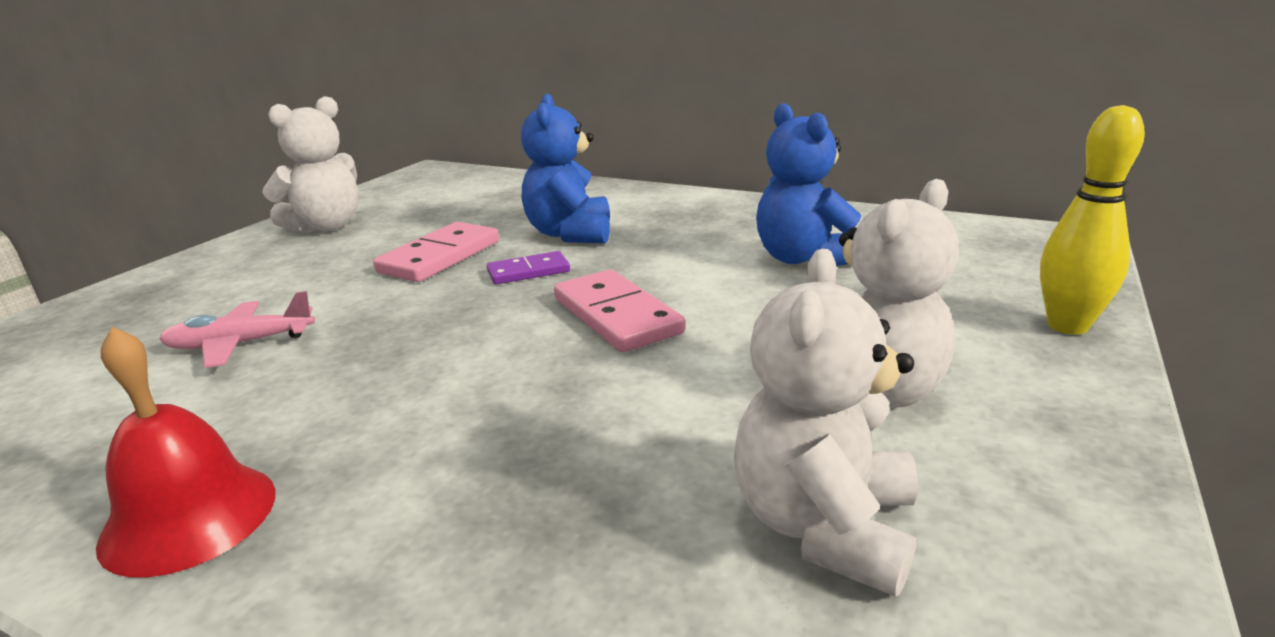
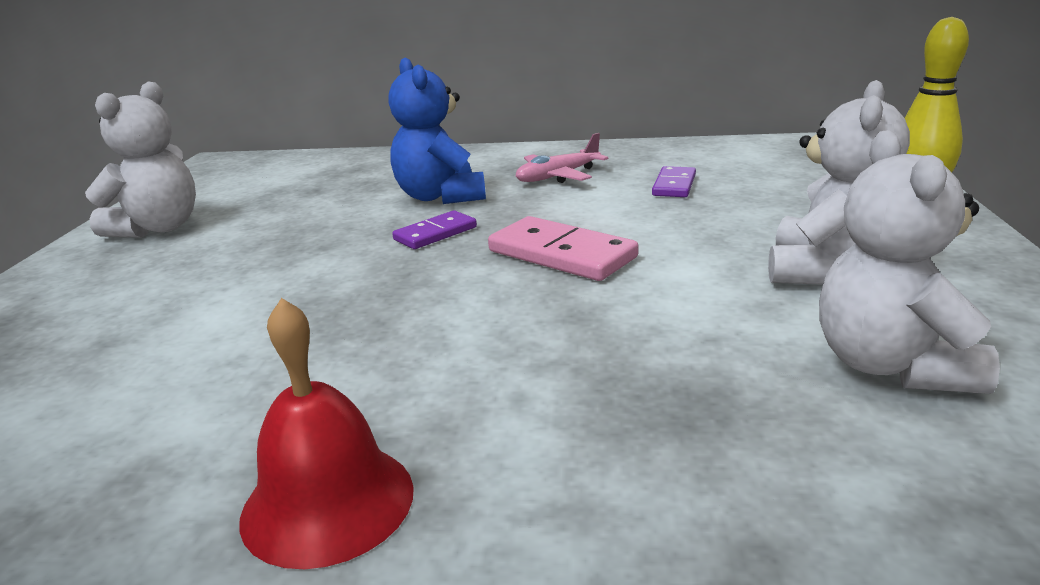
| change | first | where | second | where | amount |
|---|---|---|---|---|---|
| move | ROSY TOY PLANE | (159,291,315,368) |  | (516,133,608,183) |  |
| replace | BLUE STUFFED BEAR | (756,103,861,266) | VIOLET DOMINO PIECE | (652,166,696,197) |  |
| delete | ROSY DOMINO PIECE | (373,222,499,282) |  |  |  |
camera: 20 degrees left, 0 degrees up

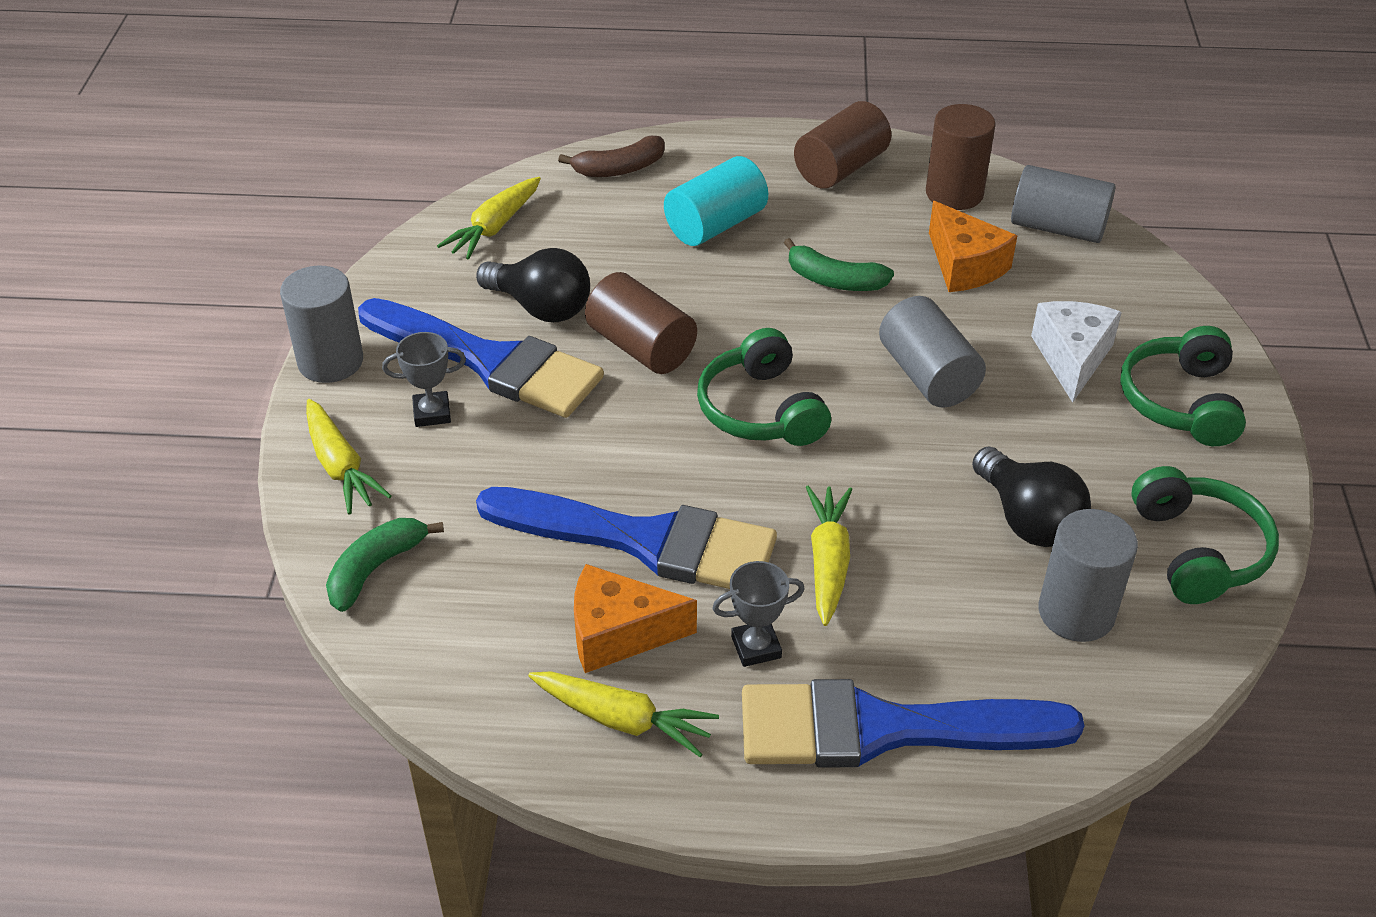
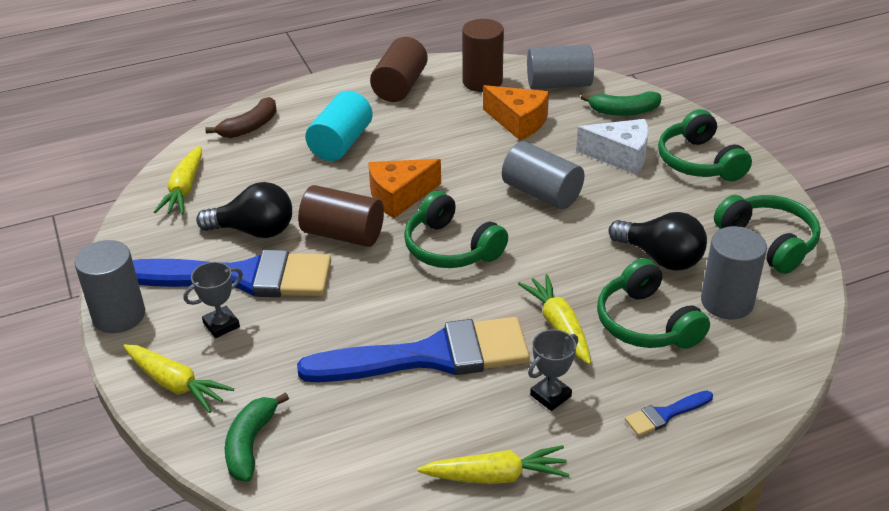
| change | first | where | second | where | amount |
|---|---|---|---|---|---|
| move | BRIGHT ORANGE CHEESE WEDGE | (574,564,697,673) |  | (368,159,441,218) |  |
| rotate | WHITE CHEESE WEDGE | (1031,301,1122,403) |  | (576,119,649,175) | 120 degrees clockwise |
| move | GREEN BANANA | (784,238,894,291) |  | (581,92,661,116) |  |
| insert |  |  | GREEN HEADSET | (597,258,710,349) |  |
| resize | BLUE PAINTBRUSH | (742,679,1085,768) |  | (625,390,713,436) | x0.40 |
camera: 25 degrees left, 5 degrees down

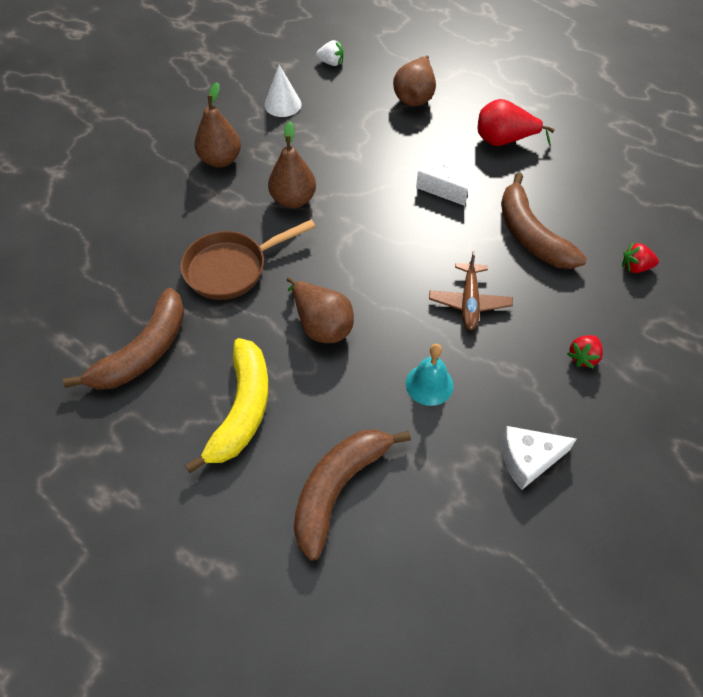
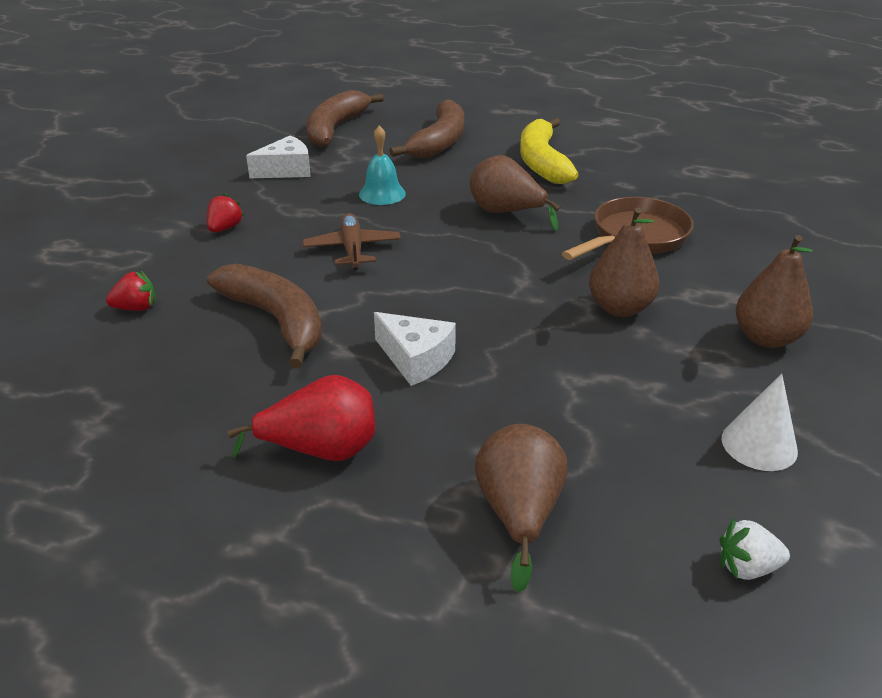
| change | first | where | second | where | amount |
|---|---|---|---|---|---|
| move | RUSSET BANANA | (63,288,185,390) |  | (306,90,384,147) |  |
camera: 165 degrees right, 20 degrees down

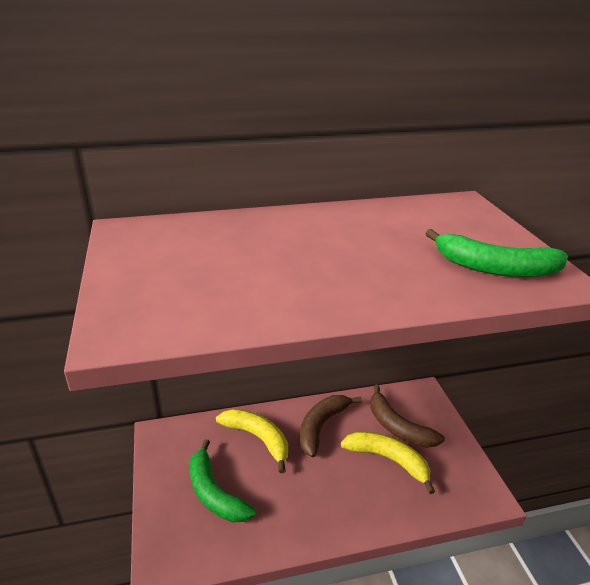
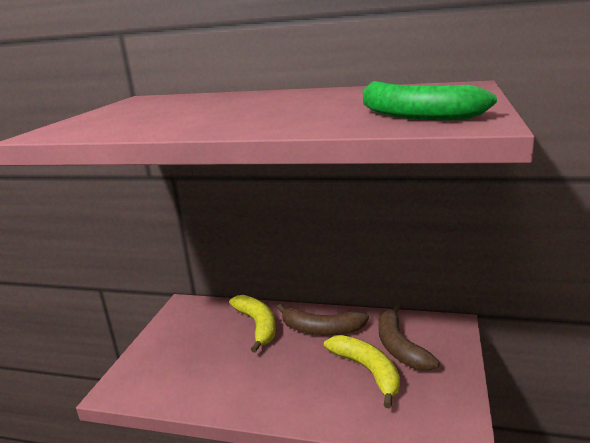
| change | first | where | second | where | amount |
|---|---|---|---|---|---|
| rotate | RUSSET BANANA | (300,395,362,457) |  | (277,304,369,336) | 135 degrees counterclockwise |
| delete | GREEN BANANA | (189,439,256,523) |  |  |  |
camera: 30 degrees right, 10 degrees down

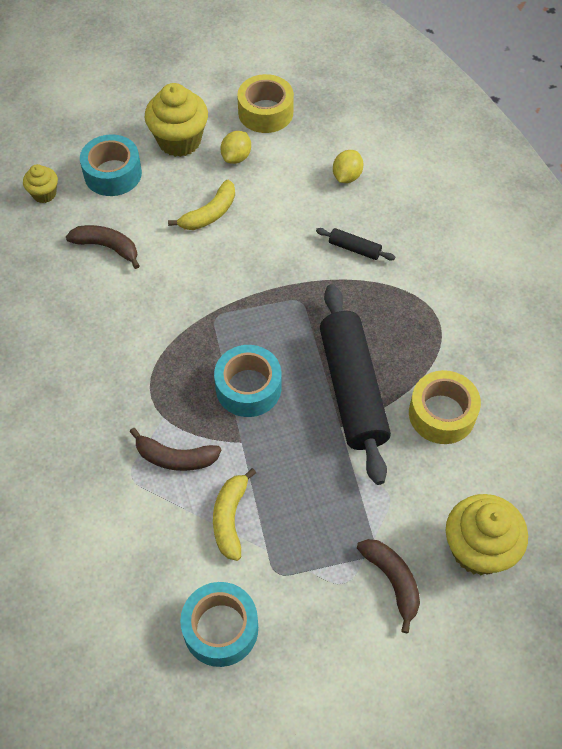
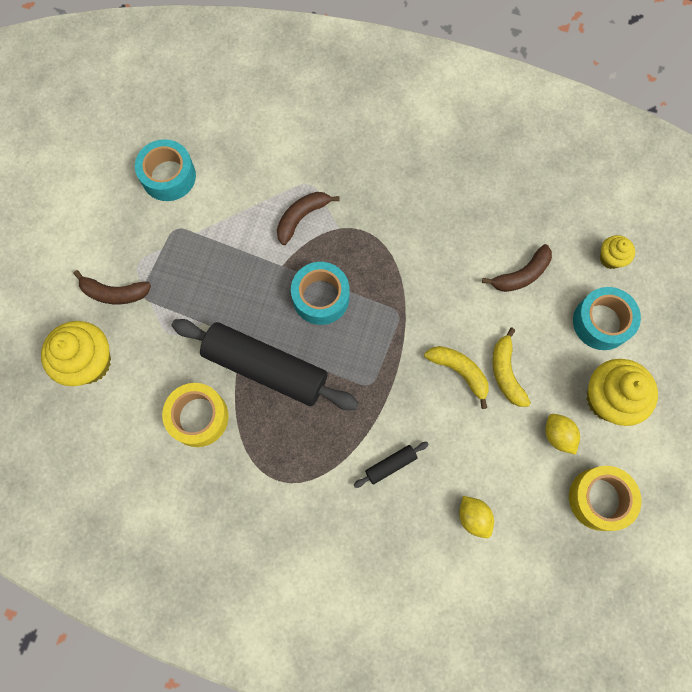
| change | first | where | second | where | amount |
|---|---|---|---|---|---|
| move | BRIGHT YELLOW BANANA | (213,468,256,561) |  | (424,346,489,409) |  |
camera: 125 degrees right, 15 degrees up

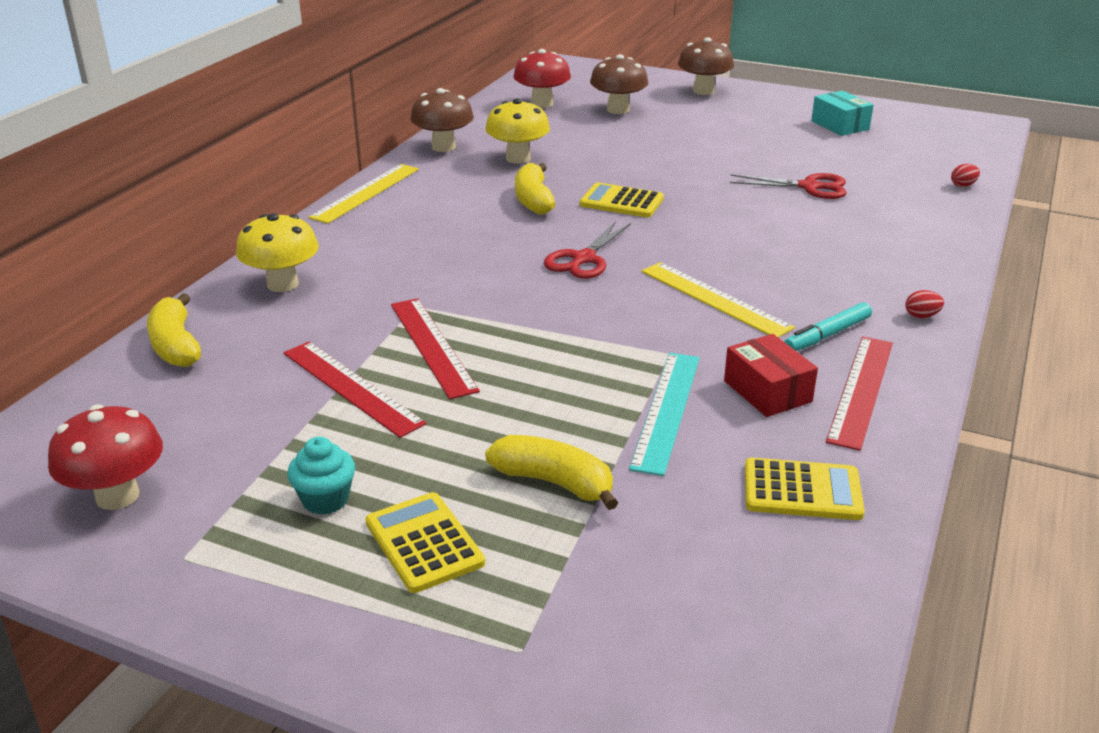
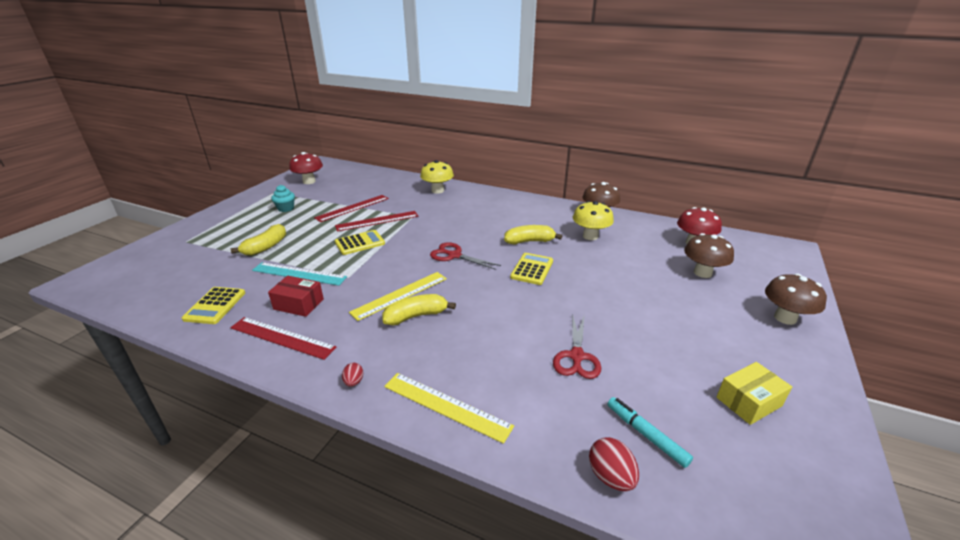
| change | first | where | second | where | amount |
|---|---|---|---|---|---|
| rotate | RED BOX | (724,334,818,417) |  | (268,276,324,317) | 45 degrees clockwise |
| move | BRIGHT YELLOW CALCULATOR | (365,492,485,593) |  | (335,230,385,255) |  |
| move | BRIGHT YELLOW BANANA | (147,293,201,367) |  | (382,294,456,326) |  |
| move | BRIGHT YELLOW RULER | (309,164,419,224) |  | (384,373,514,444) |  |
| resize | RED TOY EGG | (951,164,980,187) |  | (589,437,639,491) | x1.67 |
| move | AQUA MARKER | (784,302,872,351) |  | (608,397,693,468) |  |
| recolor | AQUA BOX | (811,91,874,136) | BRIGHT YELLOW BOX | (716,362,792,425) |  |
camera: 90 degrees right, 0 degrees up

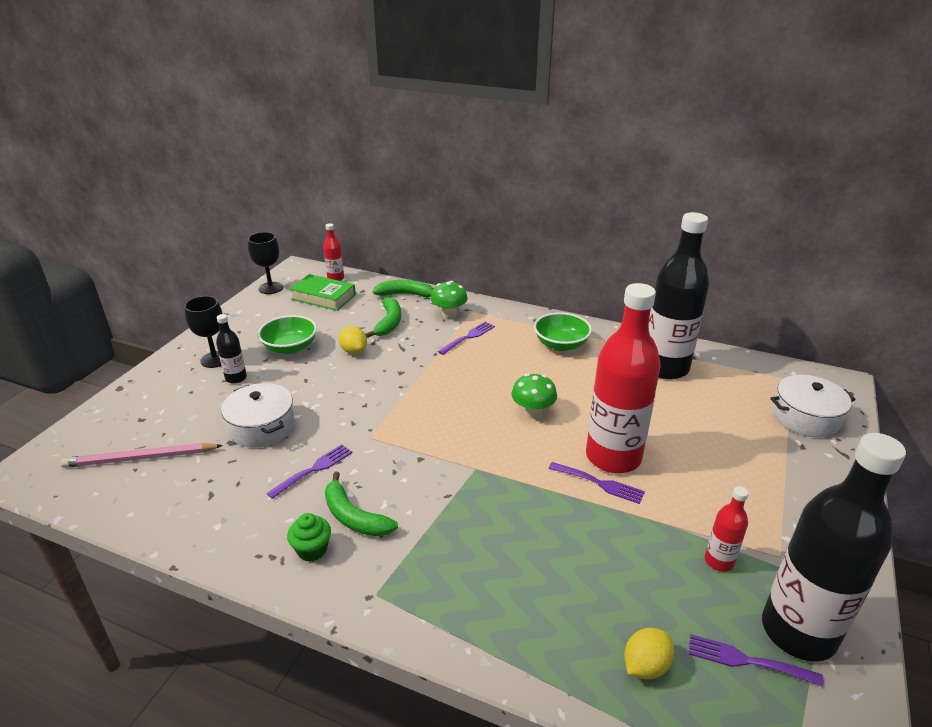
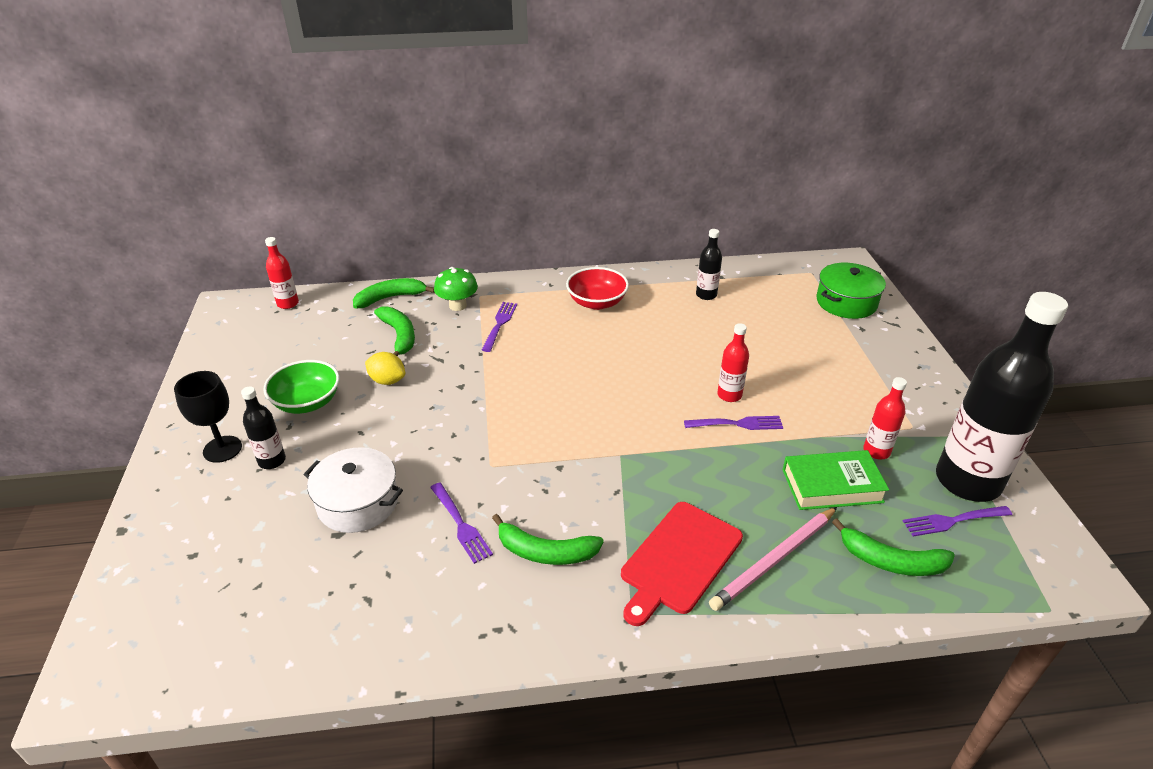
| change | first | where | second | where | amount |
|---|---|---|---|---|---|
| rotate | VIOLET TABLE FORK | (266,444,352,499) |  | (430,482,493,564) | 135 degrees clockwise |
| recolor | GREEN DEEP DISH | (534,312,592,351) | RED DEEP DISH | (566,267,629,310) |  |
| insert |  |  | RED BREAD BOARD | (621,502,743,626) |  |
| resize | EBONY BOTTLE | (649,212,710,380) |  | (696,229,722,300) | x0.44 |
| move | ROSY LEAD PENCIL | (61,443,223,468) |  | (709,507,837,611) |  |
| resize | RED BOTTLE | (586,283,661,473) |  | (717,323,749,402) | x0.44 |
| move | GREEN HARDBACK | (289,274,356,311) |  | (782,450,889,510) |  |
| recolor | WHITE STOCKPOT | (770,375,855,437) | GREEN STOCKPOT | (817,263,886,319) |  |
| replace | BRIGHT YELLOW TOY LEMON | (624,628,674,680) | GREEN BANANA | (832,518,955,576) |  |
| delete | EBONY WINE GLASS | (248,232,283,294) |  |  |  |
| delete | GREEN FAIRY CAKE | (287,513,331,562) |  |  |  |
| delete | GREEN MUSHROOM | (511,373,557,419) |  |  |  |
camera: 30 degrees left, 5 degrees up

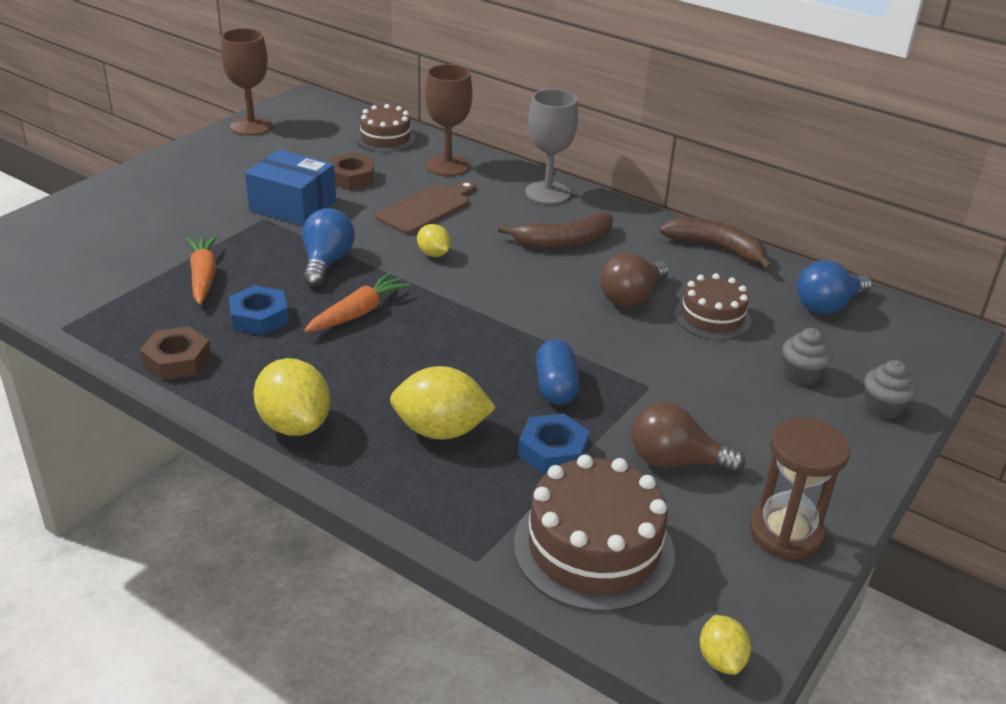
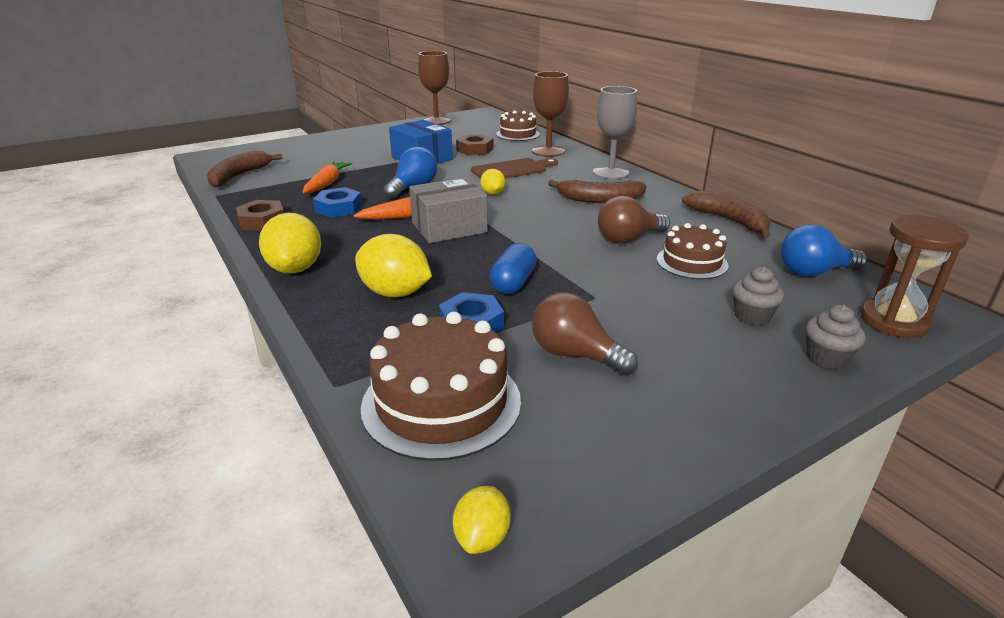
| change | first | where | second | where | amount |
|---|---|---|---|---|---|
| insert |  |  | RUSSET BANANA | (207,151,283,187) |  |
| insert |  |  | GREY BOX | (409,177,488,243) |  |
| move | RUSSET SANDGLASS | (750,417,850,559) |  | (861,215,969,338) |  |
camera: 25 degrees right, 5 degrees down

